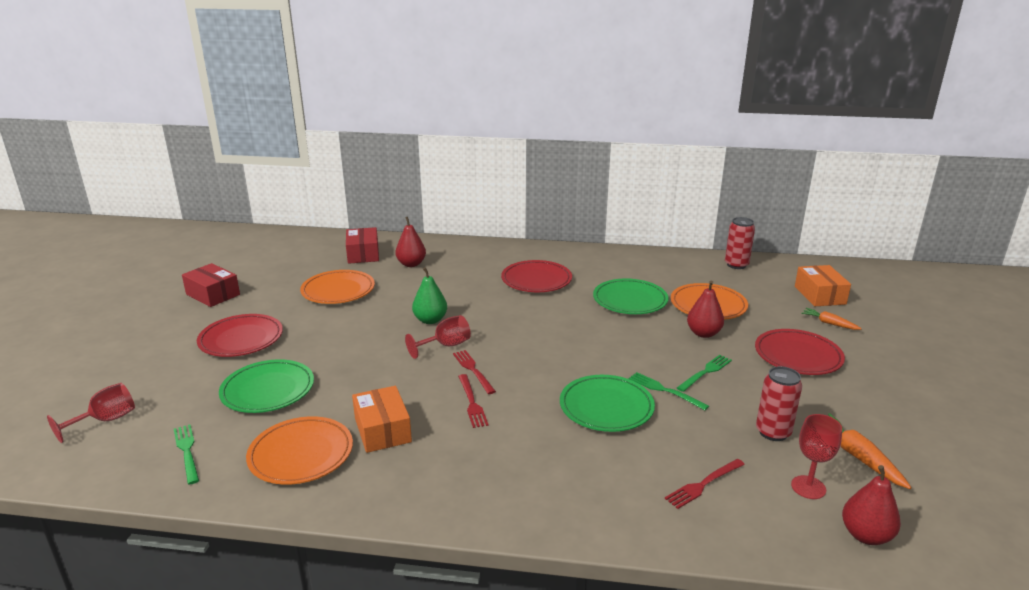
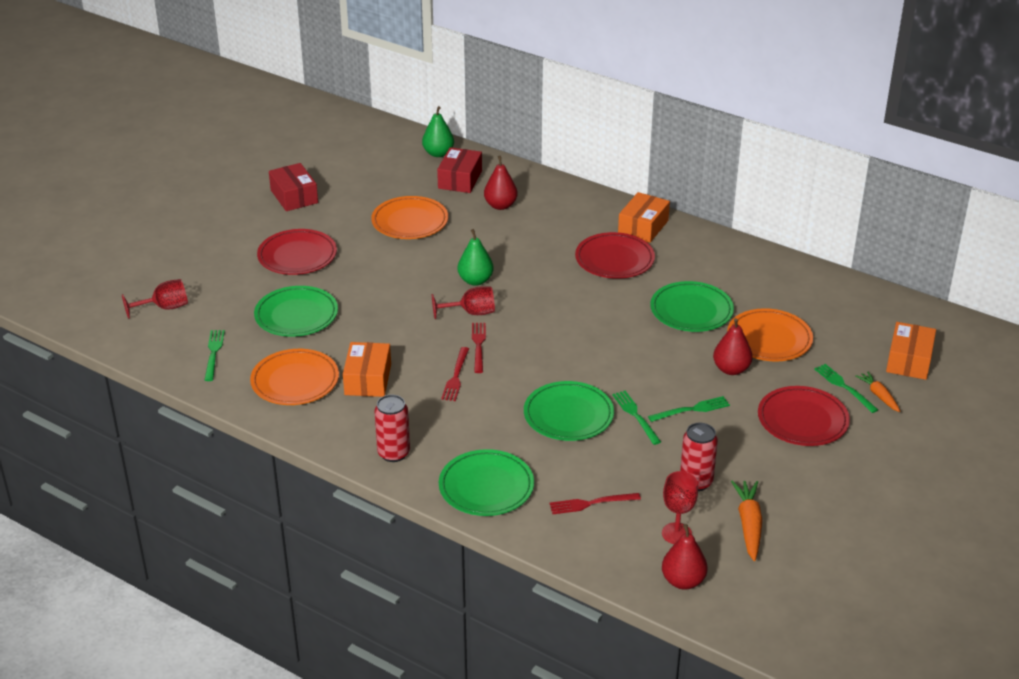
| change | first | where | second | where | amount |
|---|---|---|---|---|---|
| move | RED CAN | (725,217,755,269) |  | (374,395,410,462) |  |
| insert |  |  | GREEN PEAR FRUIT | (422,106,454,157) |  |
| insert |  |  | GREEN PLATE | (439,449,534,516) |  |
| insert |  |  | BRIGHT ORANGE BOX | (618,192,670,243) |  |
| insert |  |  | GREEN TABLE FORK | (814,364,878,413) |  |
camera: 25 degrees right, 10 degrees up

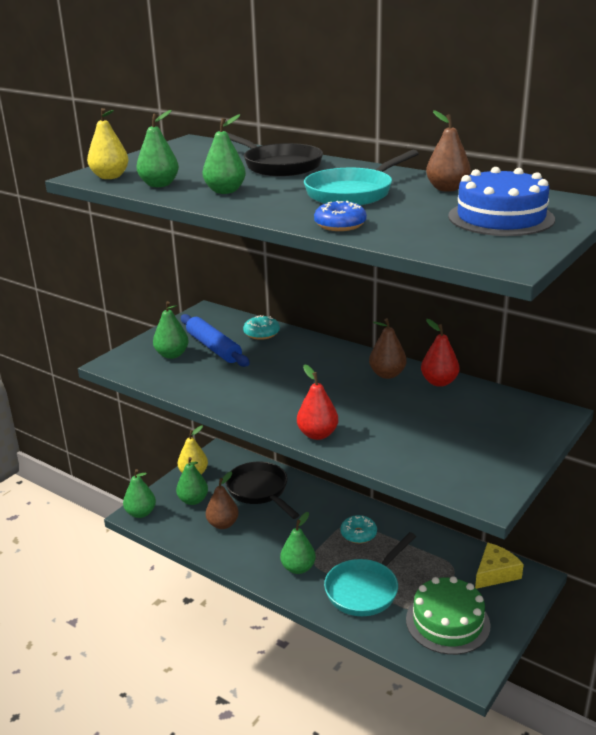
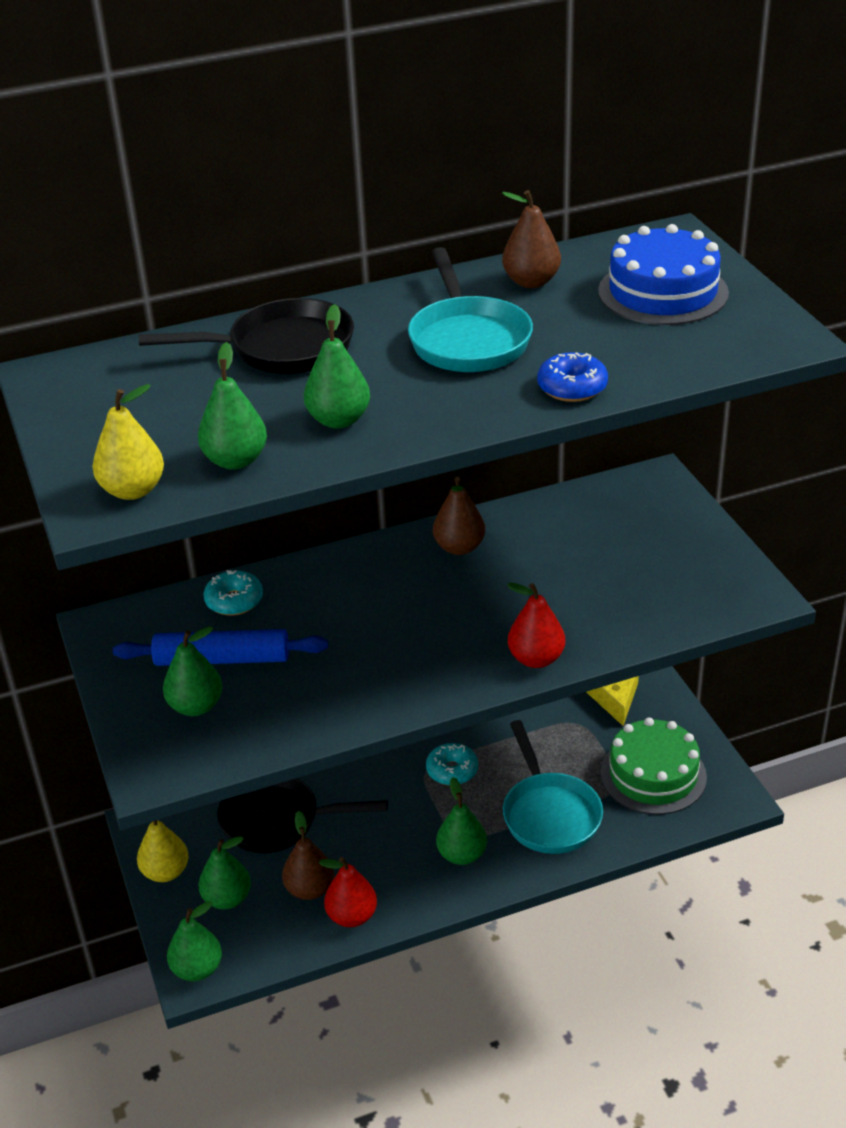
| change | first | where | second | where | amount |
|---|---|---|---|---|---|
| move | RED PEAR FRUIT | (421,319,459,387) |  | (319,857,377,927) |  |
camera: 55 degrees left, 10 degrees up

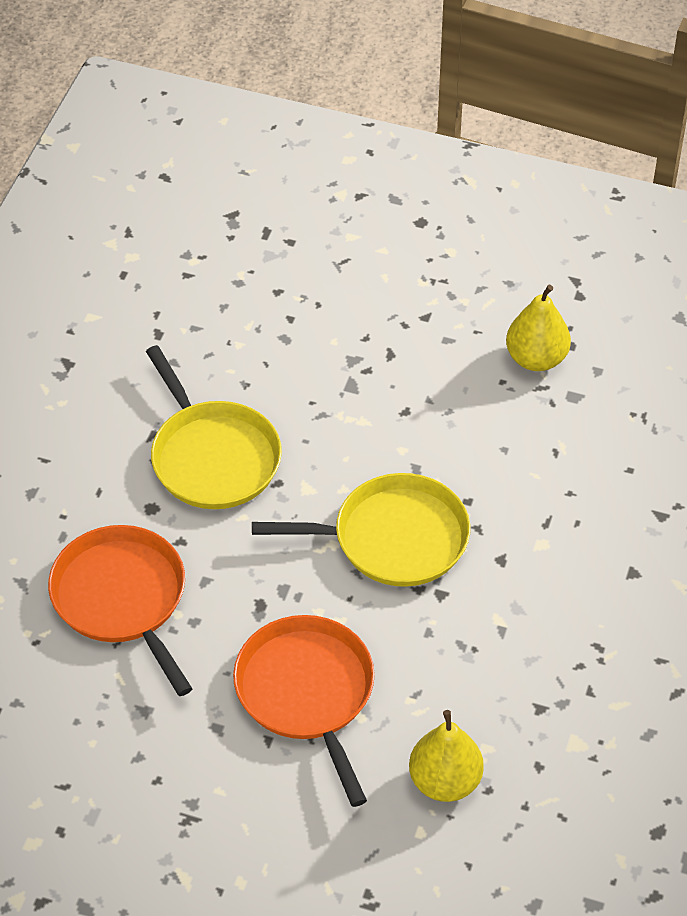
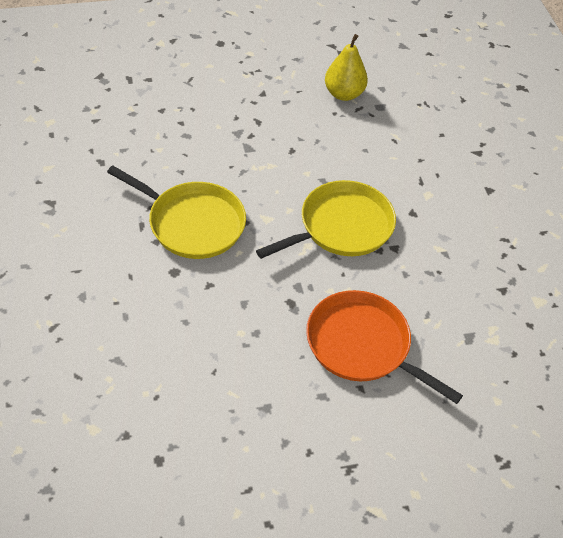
| change | first | where | second | where | amount |
|---|---|---|---|---|---|
| delete | BRIGHT ORANGE PAN | (48,525,193,696) |  |  |  |
| delete | BRIGHT YELLOW PEAR FRUIT | (409,710,484,802) |  |  |  |
camera: 35 degrees left, 0 degrees up

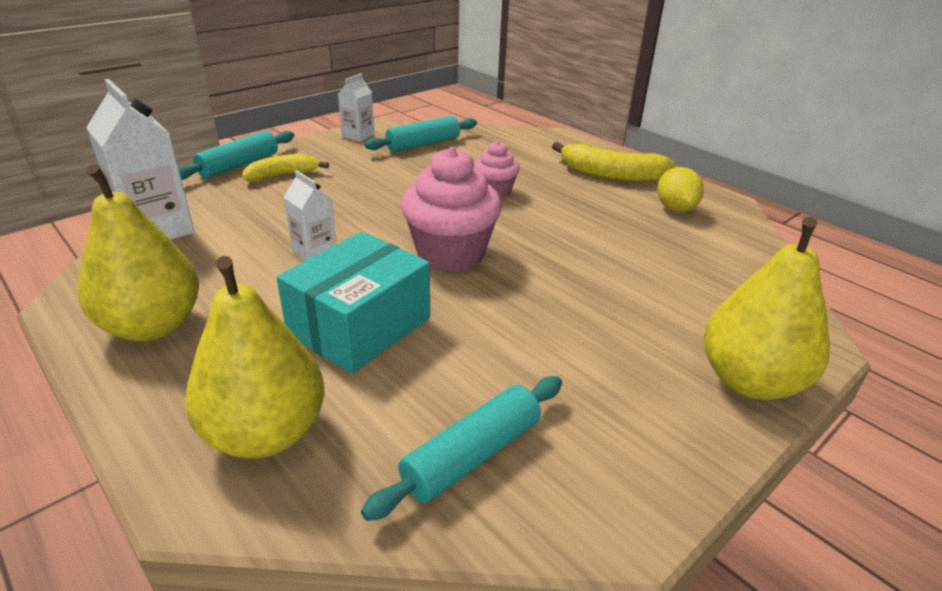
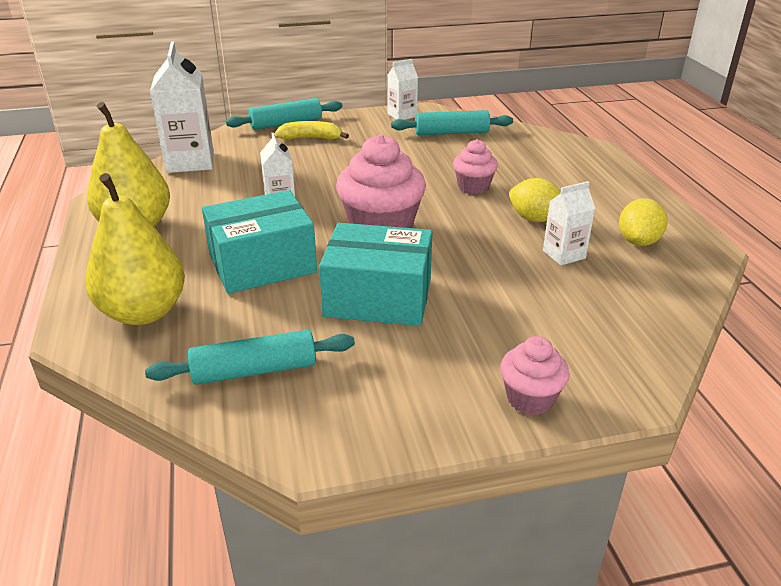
| change | first | where | second | where | amount |
|---|---|---|---|---|---|
| insert |  |  | AQUA BOX | (319,223,432,326) |  |
| replace | BRIGHT YELLOW PEAR FRUIT | (704,217,830,400) | ROSY FAIRY CAKE | (500,336,570,415) |  |
| insert |  |  | BRIGHT YELLOW TOY LEMON | (509,178,561,222) |  |
| insert |  |  | WHITE JUICE CARTON | (543,181,595,265) |  |
| delete | BRIGHT YELLOW BANANA | (552,142,675,182) |  |  |  |
camera: 30 degrees right, 0 degrees up

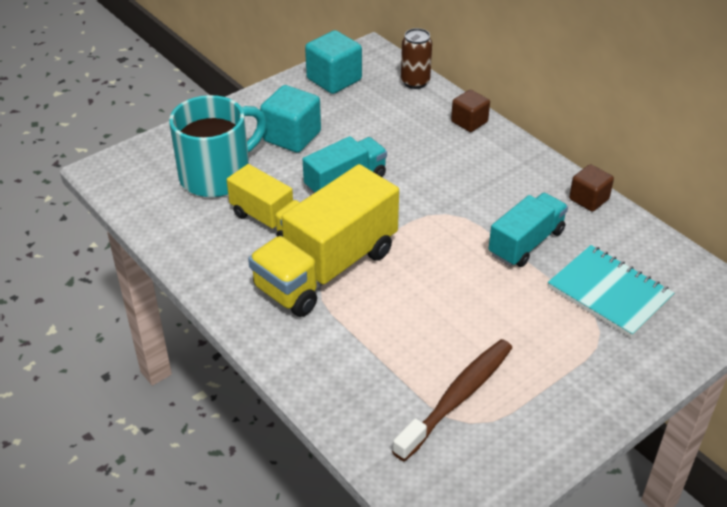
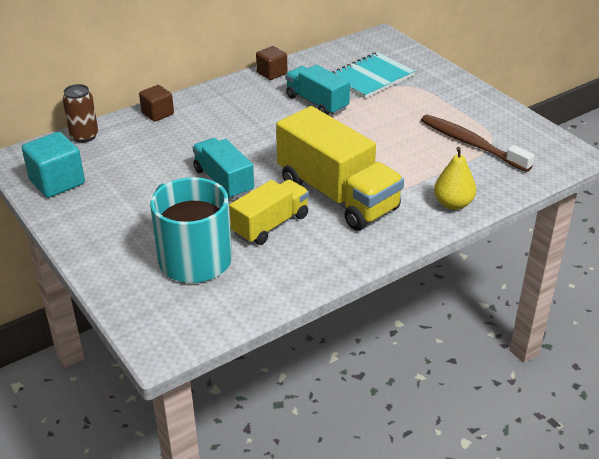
| change | first | where | second | where | amount |
|---|---|---|---|---|---|
| insert |  |  | BRIGHT YELLOW PEAR FRUIT | (434,147,476,210) |  |
| delete | AQUA BLOCK | (260,85,321,153) |  |  |  |
camera: 85 degrees left, 5 degrees down

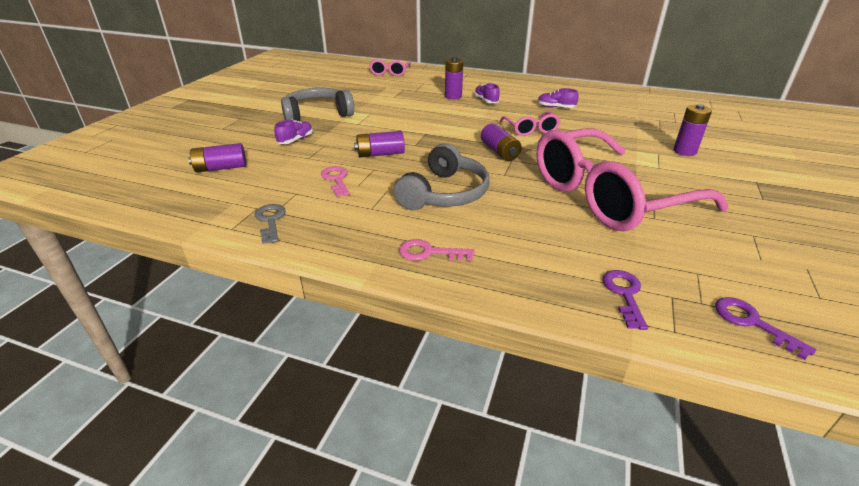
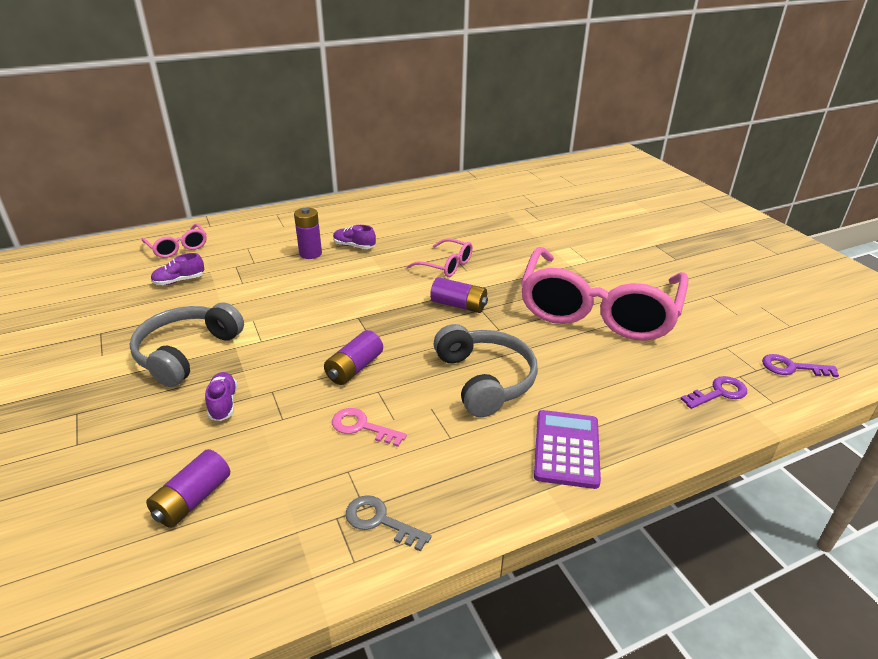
| change | first | where | second | where | amount |
|---|---|---|---|---|---|
| move | VIOLET SHOE | (537,88,579,108) |  | (151,253,204,285) |  |
| replace | ROSY KEY | (399,239,474,261) | VIOLET CALCULATOR | (534,410,601,489) |  |
| rotate | VIOLET KEY | (602,270,648,330) |  | (681,376,747,409) | 105 degrees clockwise |
| delete | VIOLET AA BATTERY | (673,104,712,156) |  |  |  |
camera: 45 degrees left, 0 degrees up

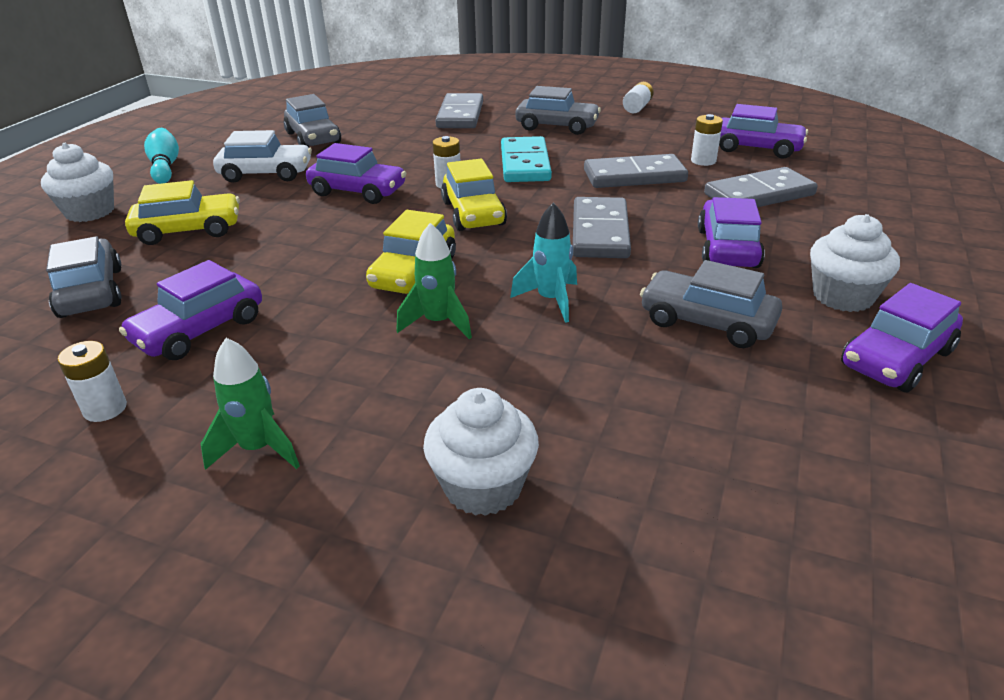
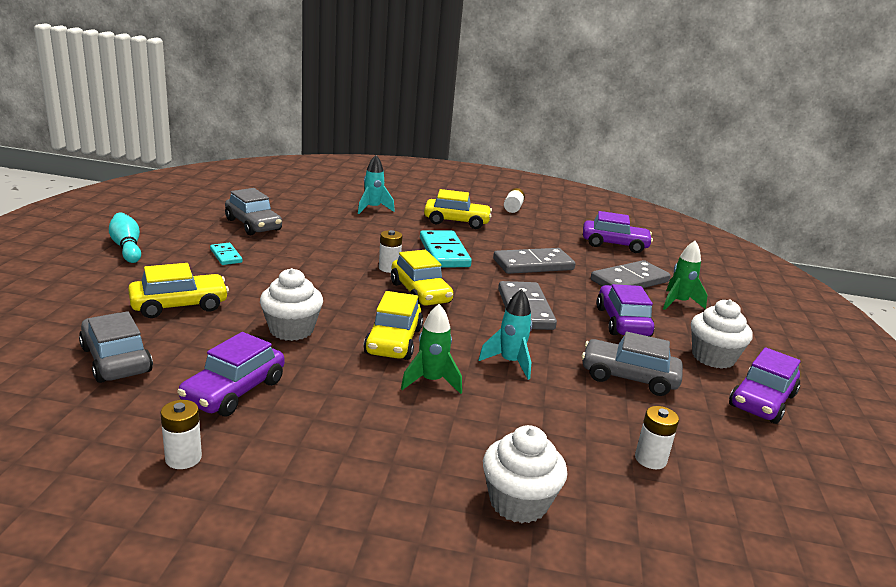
| change | first | where | second | where | amount |
|---|---|---|---|---|---|
| replace | WHITE AUTOMOBILE | (213,130,312,183) | AQUA DOMINO PIECE | (210,243,242,265) |  |
| move | WHITE FAIRY CAKE | (41,143,114,222) |  | (260,268,323,341) |  |
| replace | GREY DOMINO PIECE | (435,93,483,128) | AQUA TOY ROCKET | (358,155,395,214) |  |
| recolor | GREY AUTOMOBILE | (516,86,601,135) | BRIGHT YELLOW AUTOMOBILE | (424,189,492,229) |  |
| move | WHITE AA BATTERY | (691,114,723,166) |  | (635,406,679,469) |  |
| move | GREEN TOY ROCKET | (201,338,300,470) |  | (663,241,708,310) |  |
| delete | VIOLET AUTOMOBILE | (306,143,406,204) |  |  |  |
camera: 15 degrees left, 10 degrees down

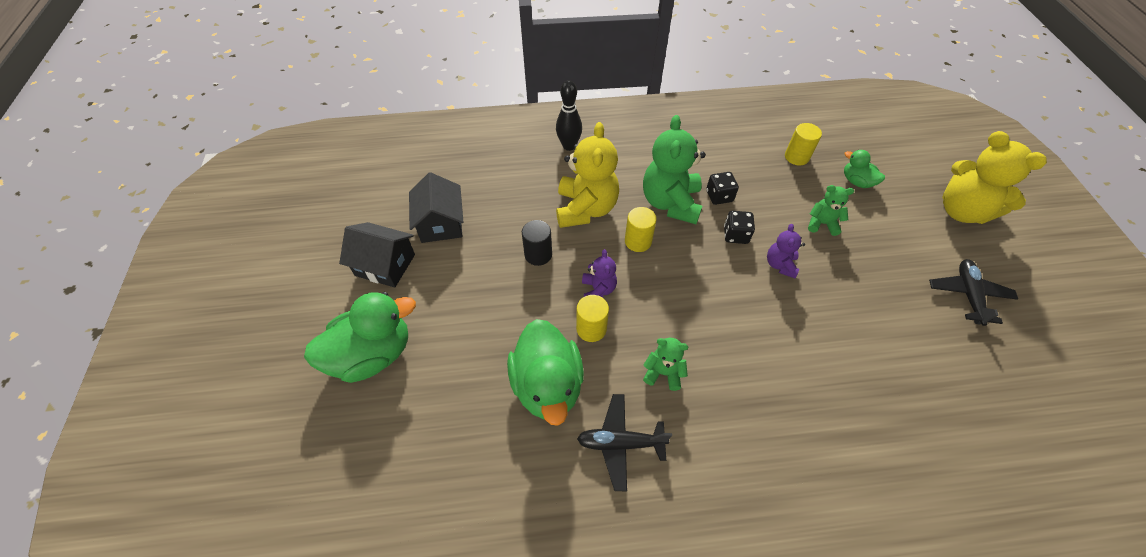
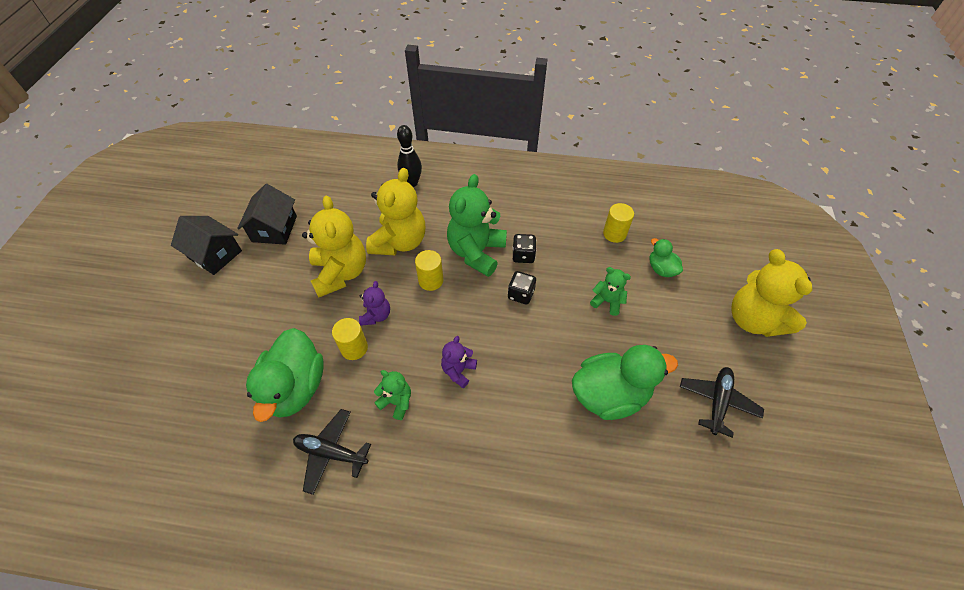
| change | first | where | second | where | amount |
|---|---|---|---|---|---|
| replace | EBONY CYLINDER | (522,220,552,266) | BRIGHT YELLOW STUFFED BEAR | (302,195,366,298) |  |
| move | VIOLET STUFFED BEAR | (767,224,805,278) |  | (441,336,477,388) |  |
| move | GREEN RUBBER DUCK | (304,292,416,383) |  | (572,345,678,420) |  |
camera: 15 degrees right, 0 degrees up

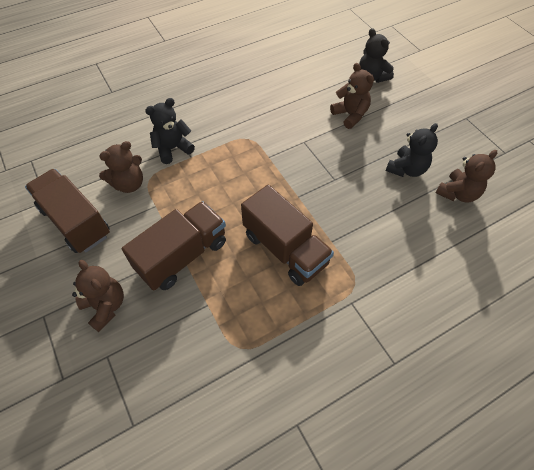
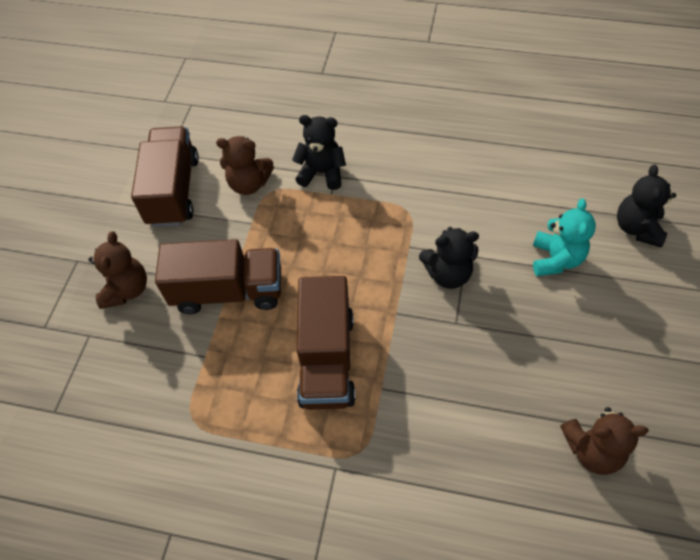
| change | first | where | second | where | amount |
|---|---|---|---|---|---|
| move | EBONY STUFFED BEAR | (385,123,438,177) |  | (419,227,479,289) |  |
| recolor | RUSSET STUFFED BEAR | (330,63,374,129) | AQUA STUFFED BEAR | (533,199,596,276) |  |
camera: 45 degrees right, 0 degrees up

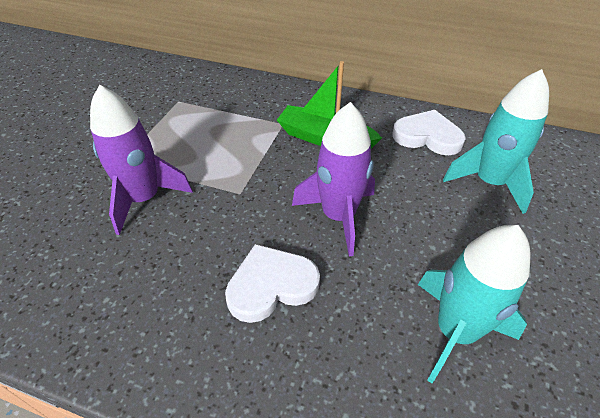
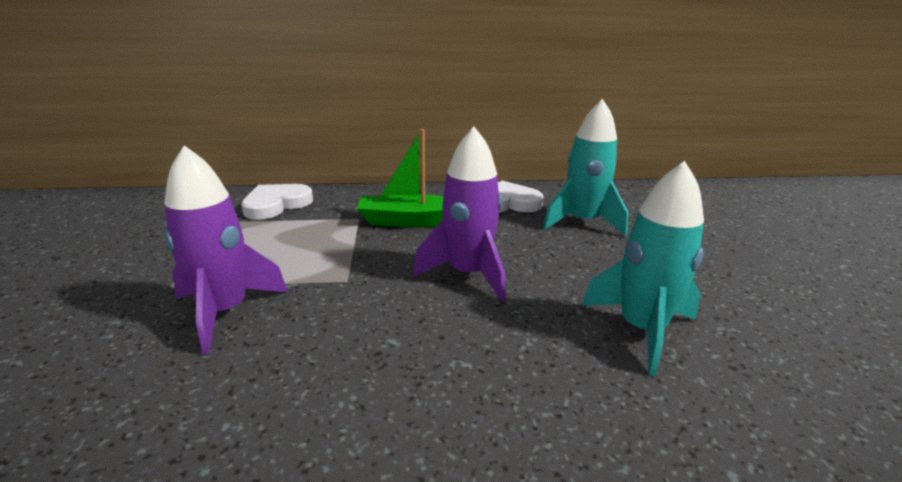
| change | first | where | second | where | amount |
|---|---|---|---|---|---|
| move | WHITE HEART SHAPE | (225,244,320,323) |  | (241,184,313,220) |  |
camera: 25 degrees left, 20 degrees down

